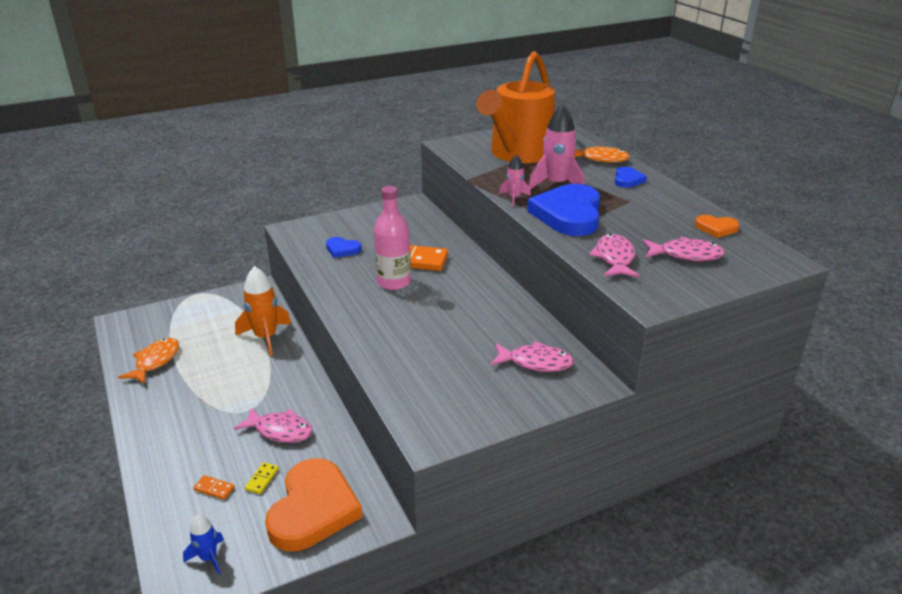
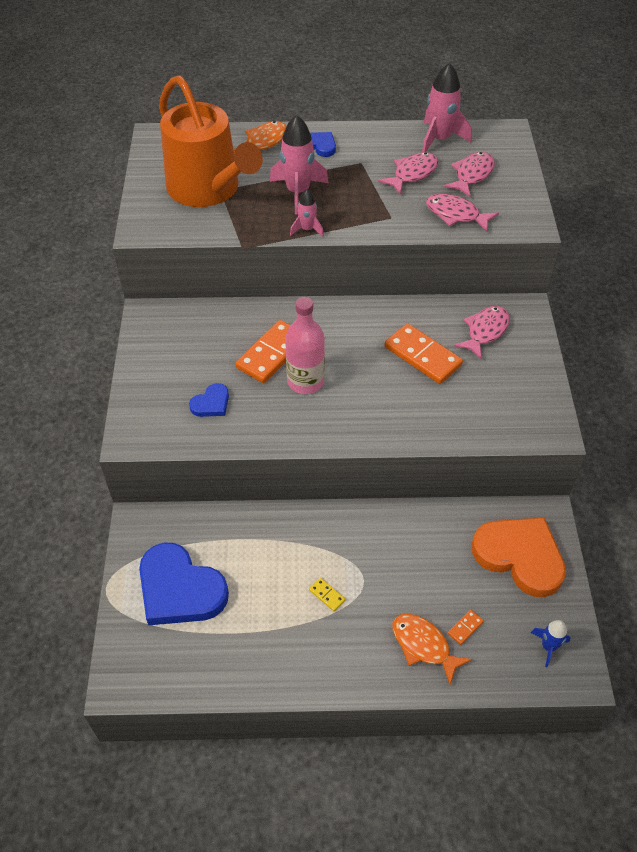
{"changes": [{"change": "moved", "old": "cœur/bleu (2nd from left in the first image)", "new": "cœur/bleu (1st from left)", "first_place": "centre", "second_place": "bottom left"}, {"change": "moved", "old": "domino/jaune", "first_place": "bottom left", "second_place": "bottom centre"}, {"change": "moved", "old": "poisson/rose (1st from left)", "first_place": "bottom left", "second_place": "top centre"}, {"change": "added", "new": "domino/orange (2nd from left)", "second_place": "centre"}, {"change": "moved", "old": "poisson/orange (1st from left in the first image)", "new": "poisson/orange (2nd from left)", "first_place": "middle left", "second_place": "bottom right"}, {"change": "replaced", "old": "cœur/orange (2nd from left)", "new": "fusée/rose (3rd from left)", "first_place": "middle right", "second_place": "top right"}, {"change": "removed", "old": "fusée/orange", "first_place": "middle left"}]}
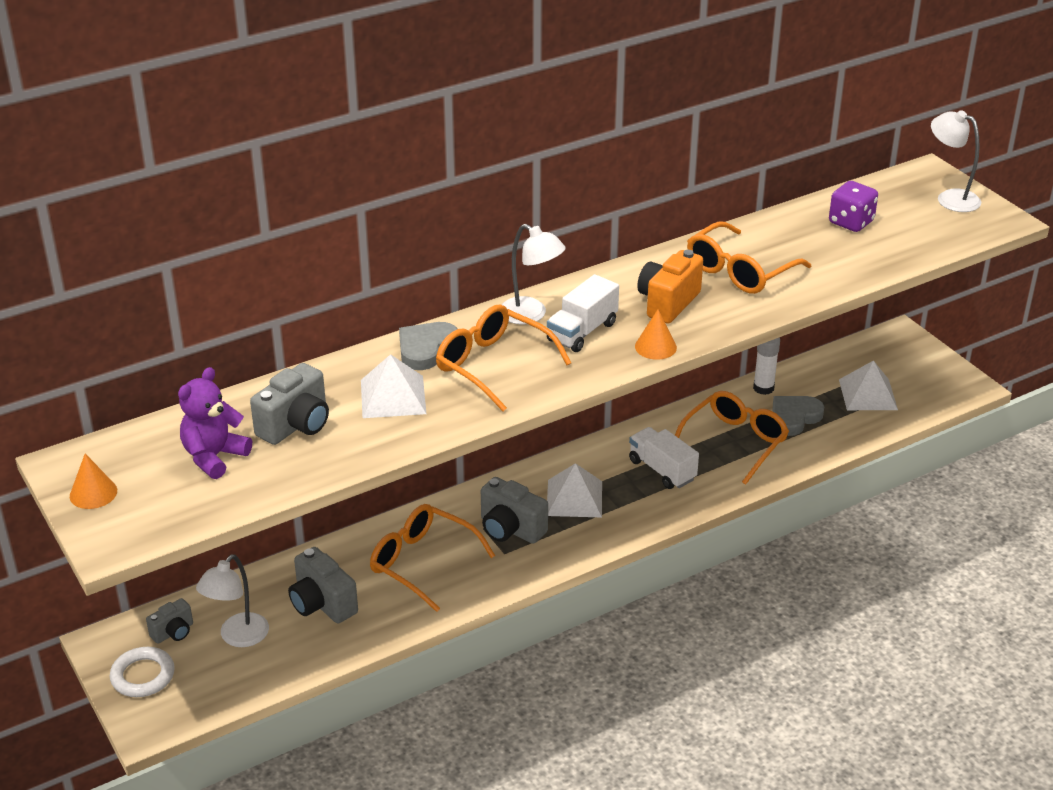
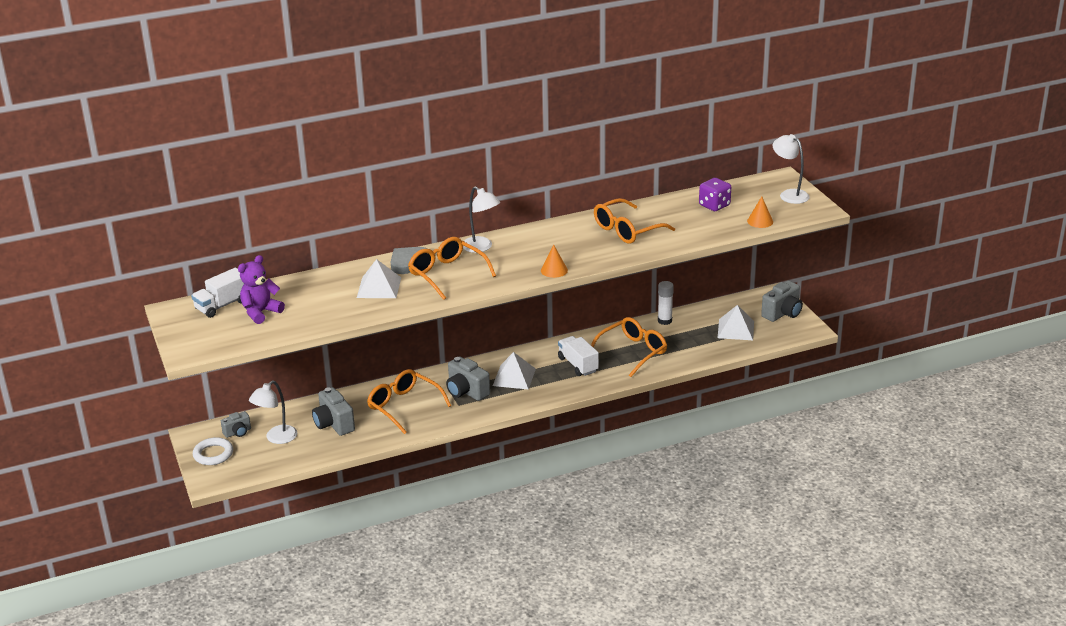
{"changes": [{"change": "moved", "old": "camion/blanc (1st from left)", "first_place": "centre", "second_place": "middle left"}, {"change": "moved", "old": "cône/orange (1st from left in the first image)", "new": "cône/orange (2nd from left)", "first_place": "middle left", "second_place": "middle right"}, {"change": "moved", "old": "appareil photo/gris (2nd from left in the first image)", "new": "appareil photo/gris (4th from left)", "first_place": "middle left", "second_place": "middle right"}, {"change": "removed", "old": "appareil photo/orange", "first_place": "centre"}, {"change": "removed", "old": "cœur/gris (2nd from left)", "first_place": "middle right"}]}
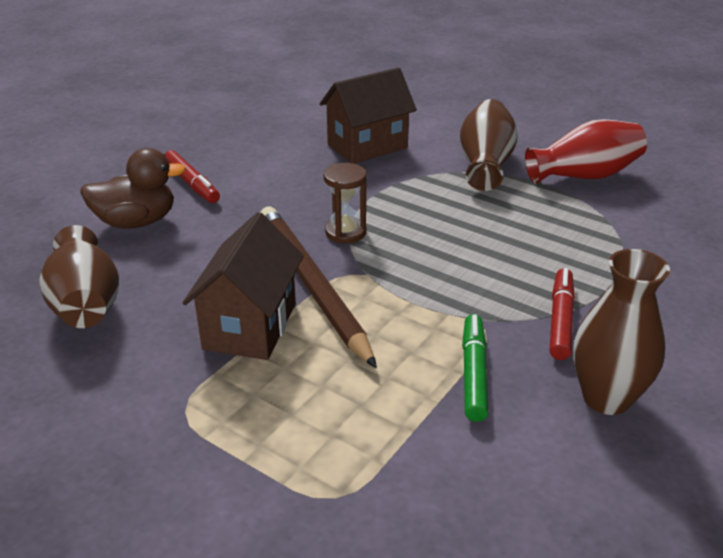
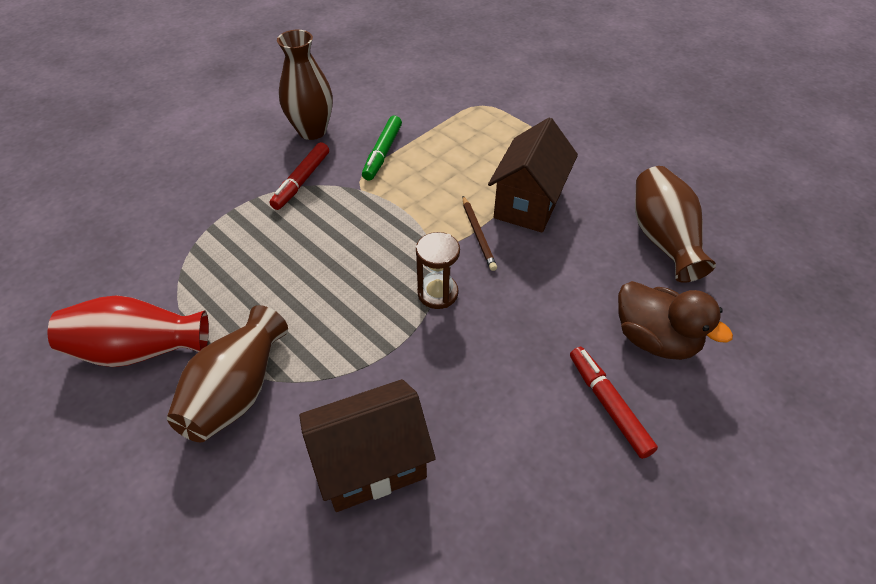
{"changes": [{"change": "resized", "old": "crayon/marron", "first_place": "centre", "second_place": "centre", "factor": 0.45}, {"change": "turned", "old": "canard/marron", "first_place": "middle left", "second_place": "middle right", "degrees": -135}]}
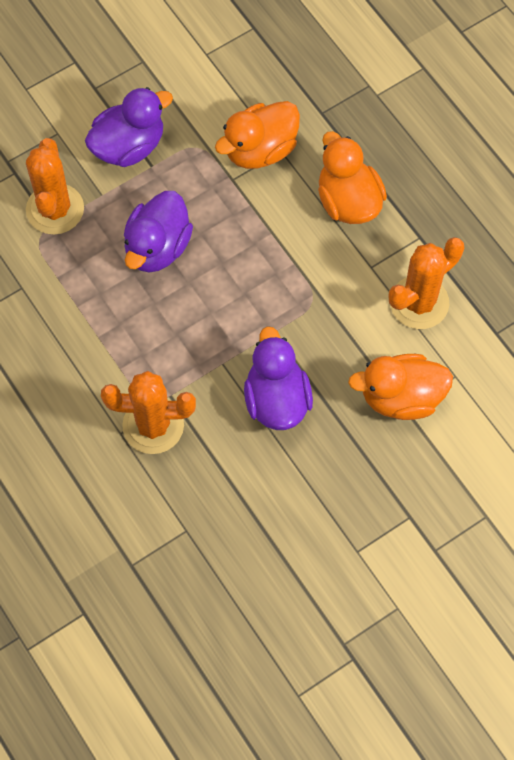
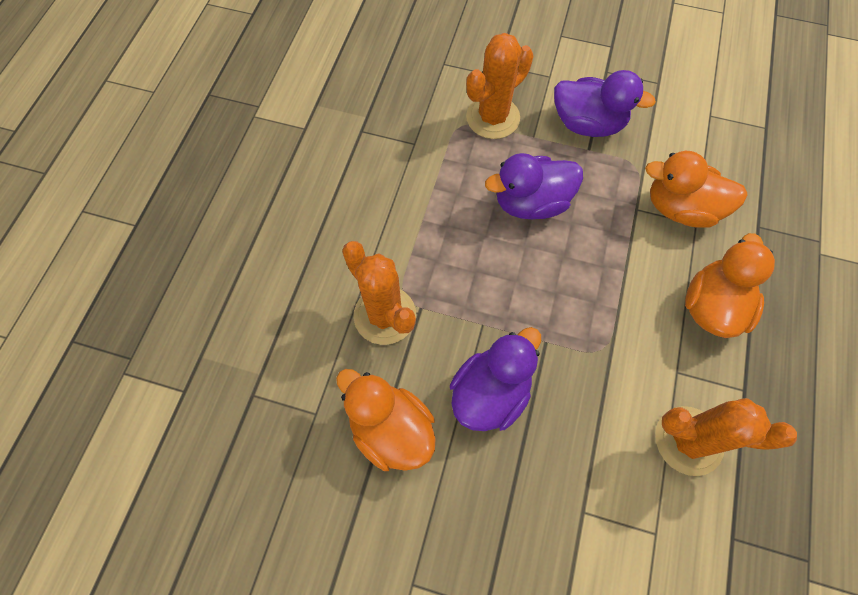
{"changes": [{"change": "moved", "old": "canard/orange (3rd from left in the first image)", "new": "canard/orange (1st from left)", "first_place": "middle right", "second_place": "bottom centre"}]}
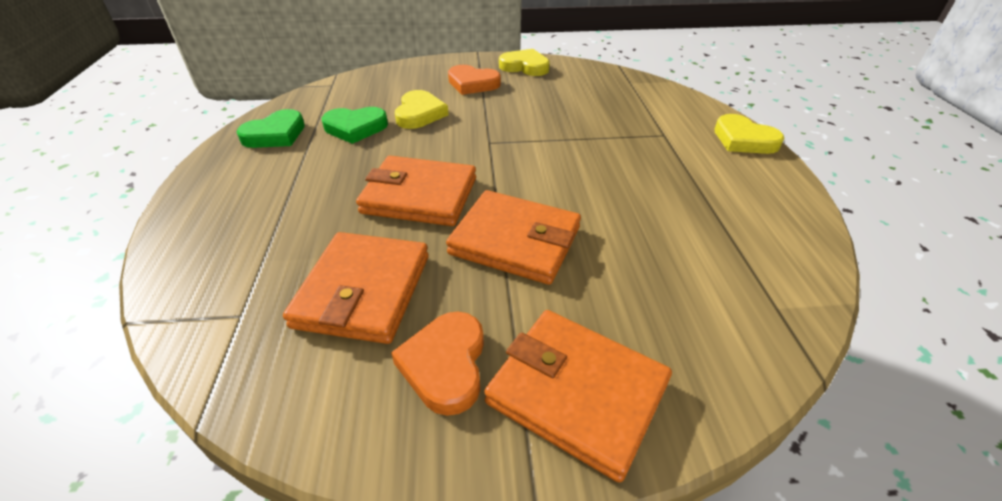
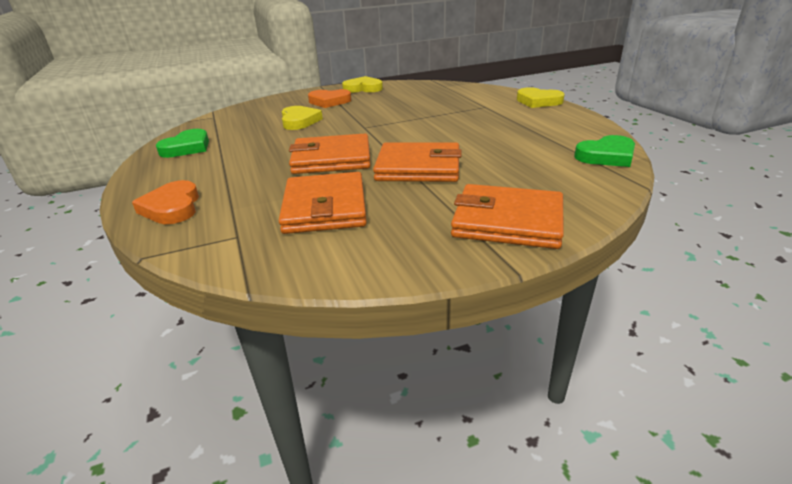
{"changes": [{"change": "moved", "old": "cœur/orange (1st from left)", "first_place": "bottom centre", "second_place": "middle left"}, {"change": "moved", "old": "cœur/vert (2nd from left)", "first_place": "top centre", "second_place": "top right"}]}
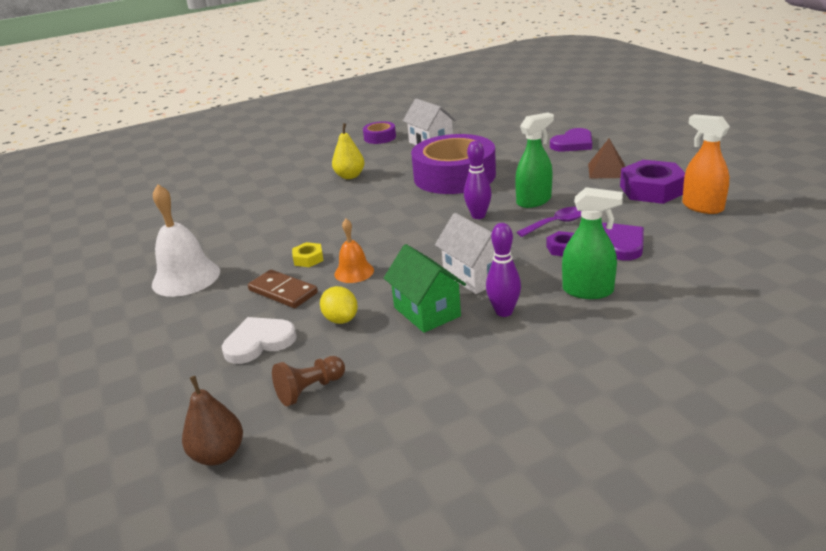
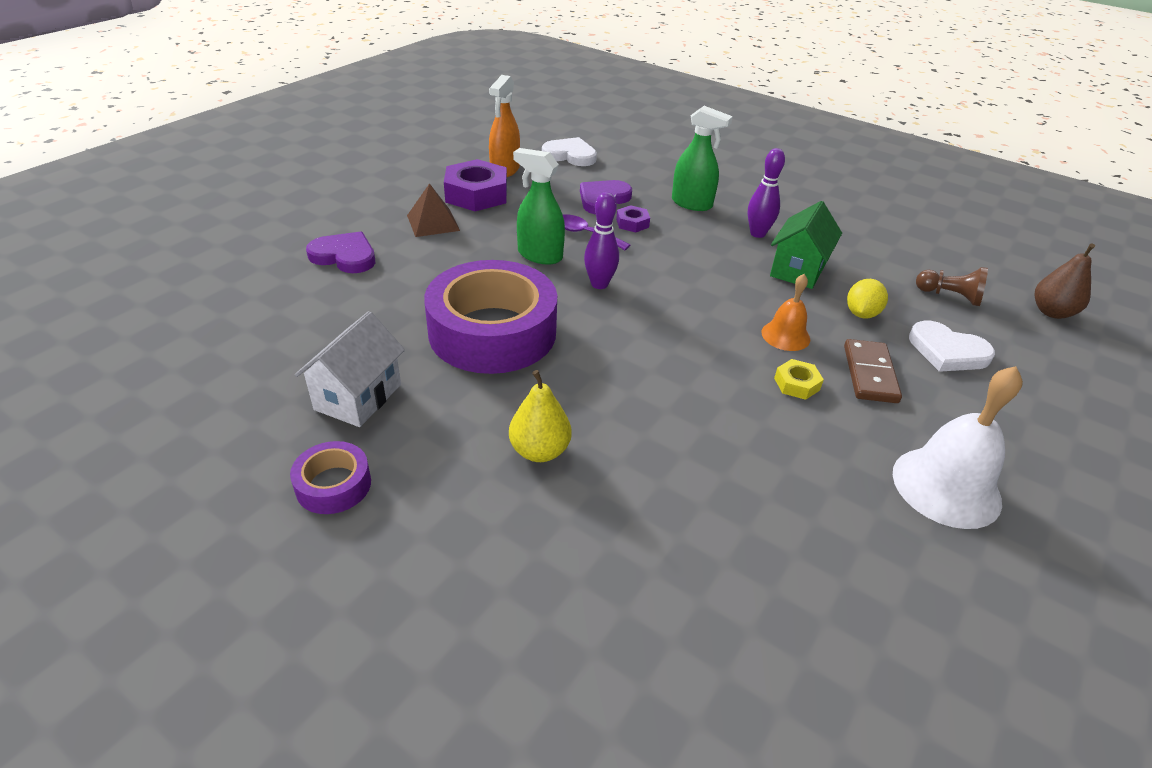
{"changes": [{"change": "added", "new": "cœur/blanc (1st from left)", "second_place": "top centre"}, {"change": "turned", "old": "vaporisateur/vert (2nd from left)", "first_place": "middle right", "second_place": "top centre", "degrees": 135}, {"change": "removed", "old": "maison/blanc (2nd from left)", "first_place": "centre"}]}
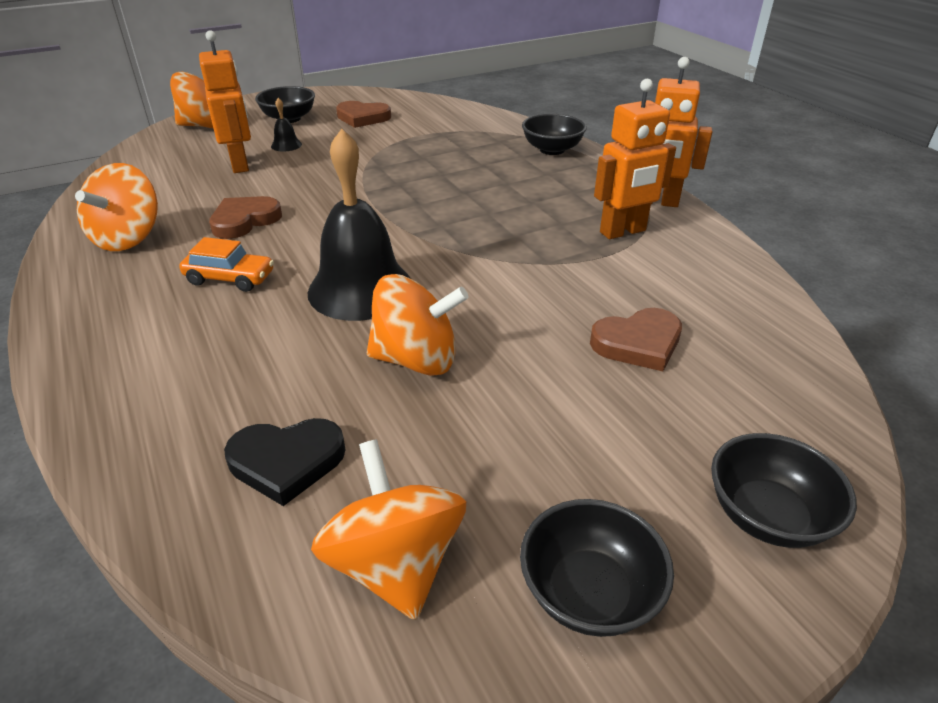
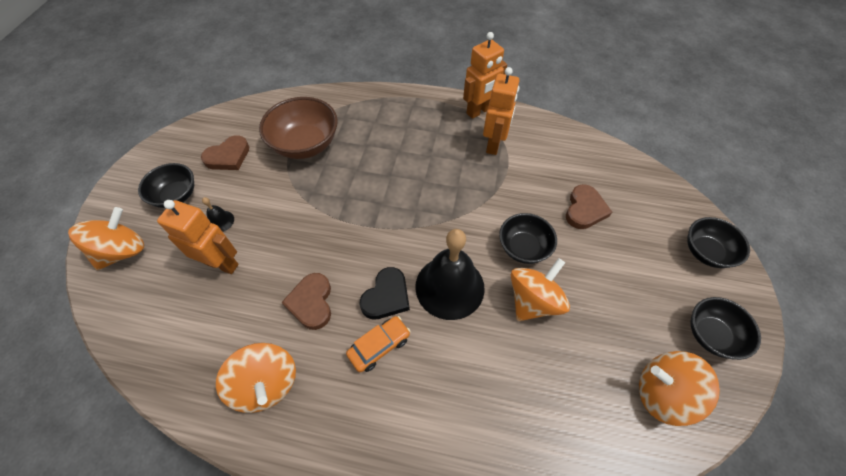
{"changes": [{"change": "added", "new": "bol/marron", "second_place": "top centre"}, {"change": "moved", "old": "cœur/noir", "first_place": "middle left", "second_place": "centre"}, {"change": "moved", "old": "bol/noir (2nd from left)", "first_place": "top centre", "second_place": "centre"}]}
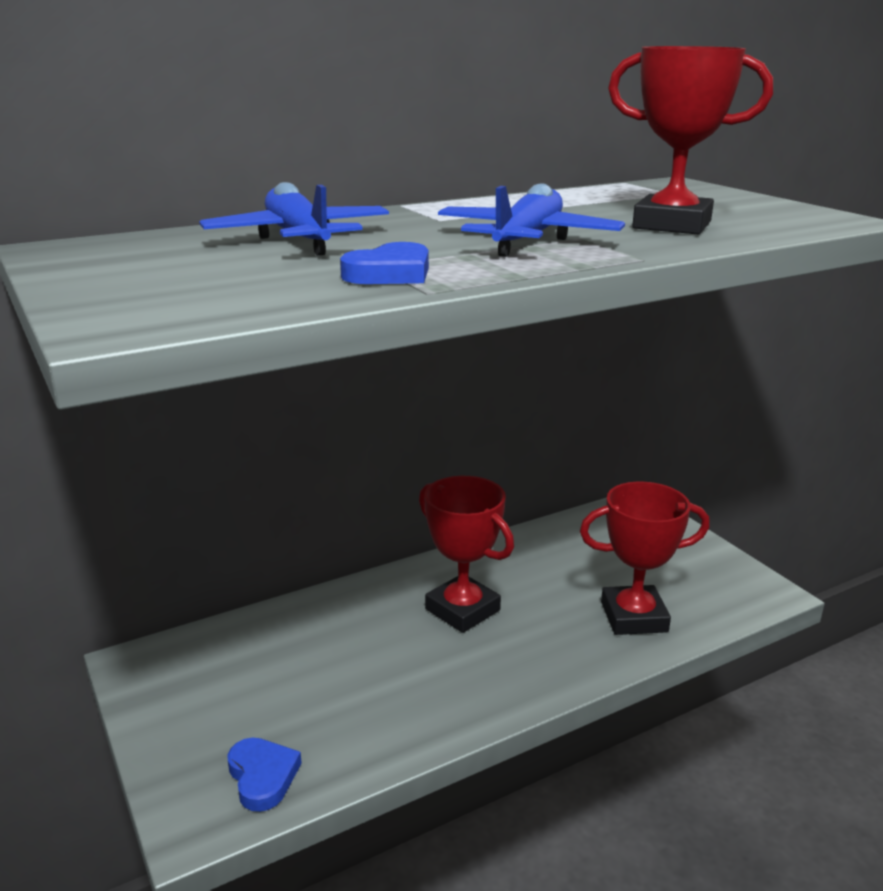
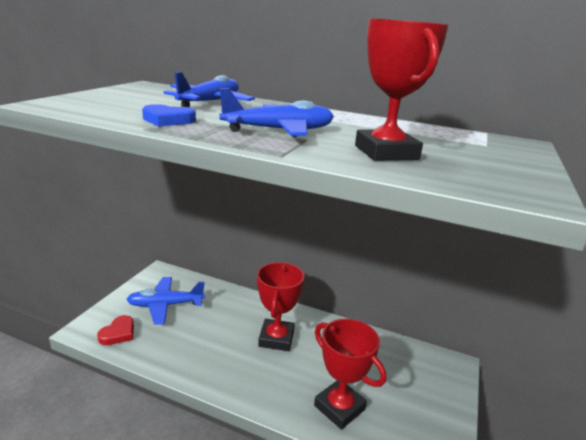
{"changes": [{"change": "recoloured", "old": "cœur/bleu (1st from left)", "new": "cœur/rouge", "first_place": "bottom left", "second_place": "bottom left"}, {"change": "added", "new": "avion/bleu (1st from left)", "second_place": "bottom left"}]}
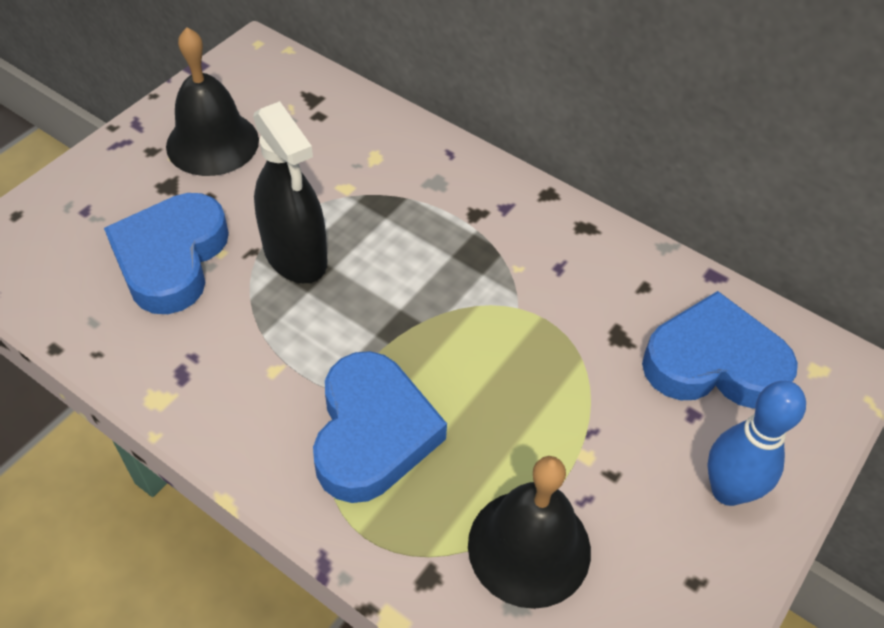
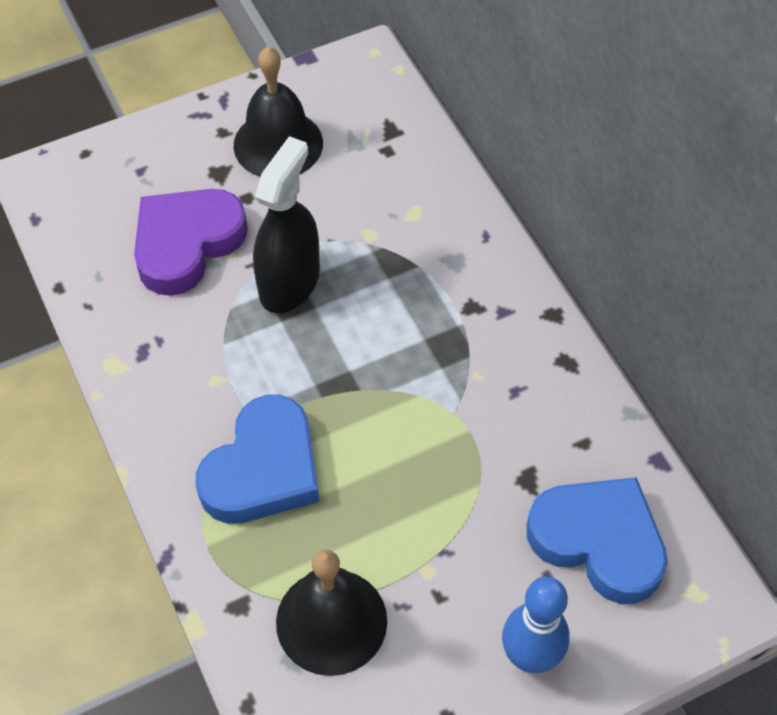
{"changes": [{"change": "recoloured", "old": "cœur/bleu (1st from left)", "new": "cœur/violet", "first_place": "middle left", "second_place": "middle left"}, {"change": "turned", "old": "vaporisateur/noir", "first_place": "top left", "second_place": "top centre", "degrees": -150}]}
